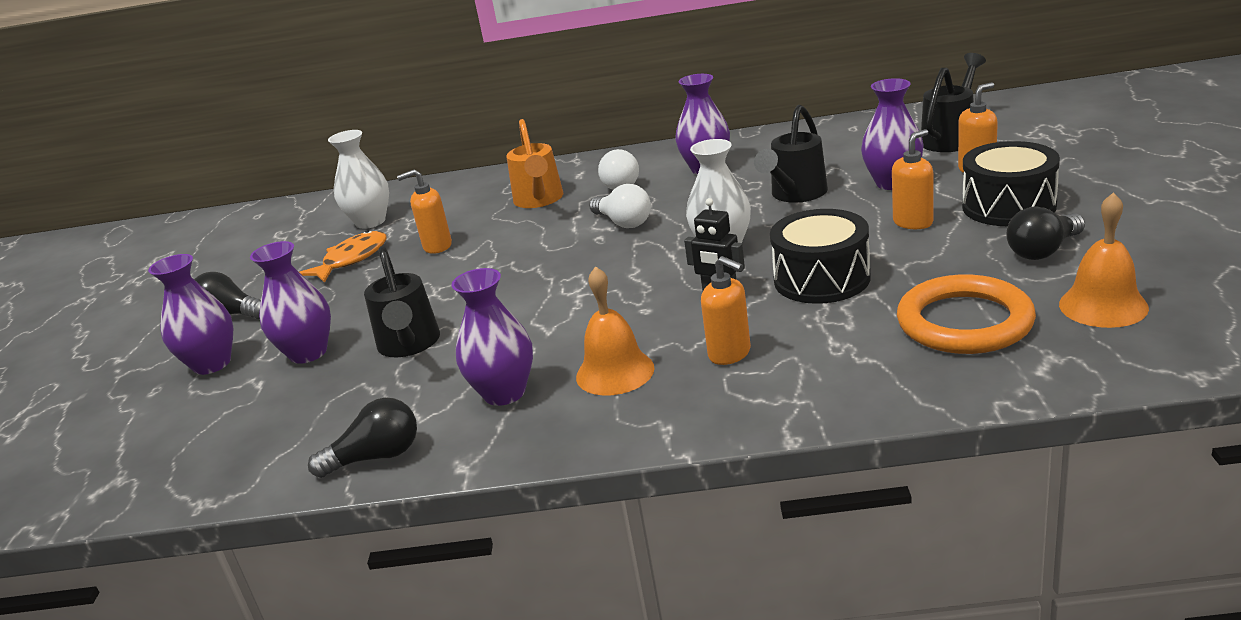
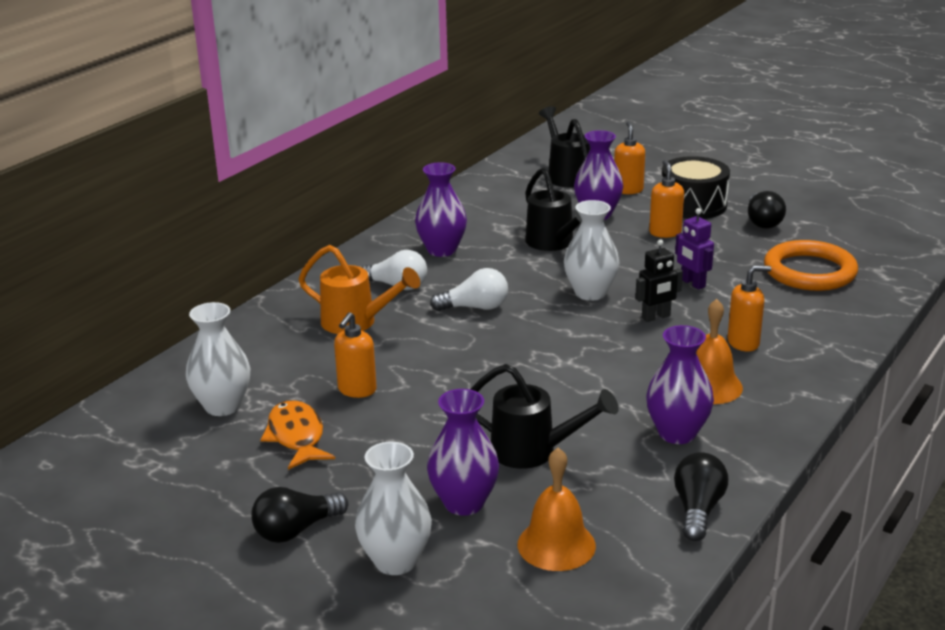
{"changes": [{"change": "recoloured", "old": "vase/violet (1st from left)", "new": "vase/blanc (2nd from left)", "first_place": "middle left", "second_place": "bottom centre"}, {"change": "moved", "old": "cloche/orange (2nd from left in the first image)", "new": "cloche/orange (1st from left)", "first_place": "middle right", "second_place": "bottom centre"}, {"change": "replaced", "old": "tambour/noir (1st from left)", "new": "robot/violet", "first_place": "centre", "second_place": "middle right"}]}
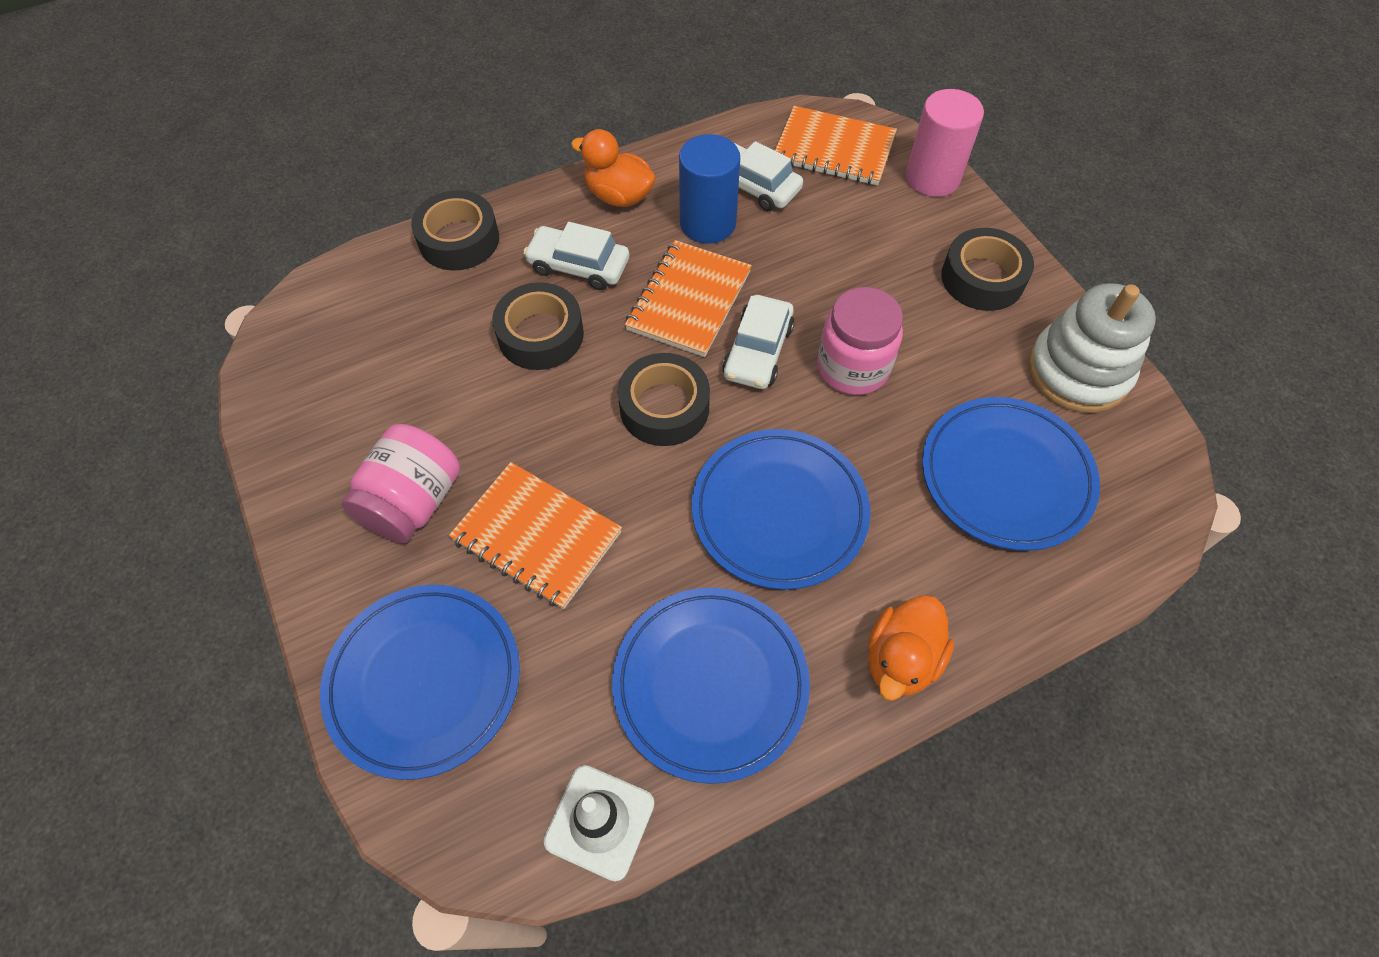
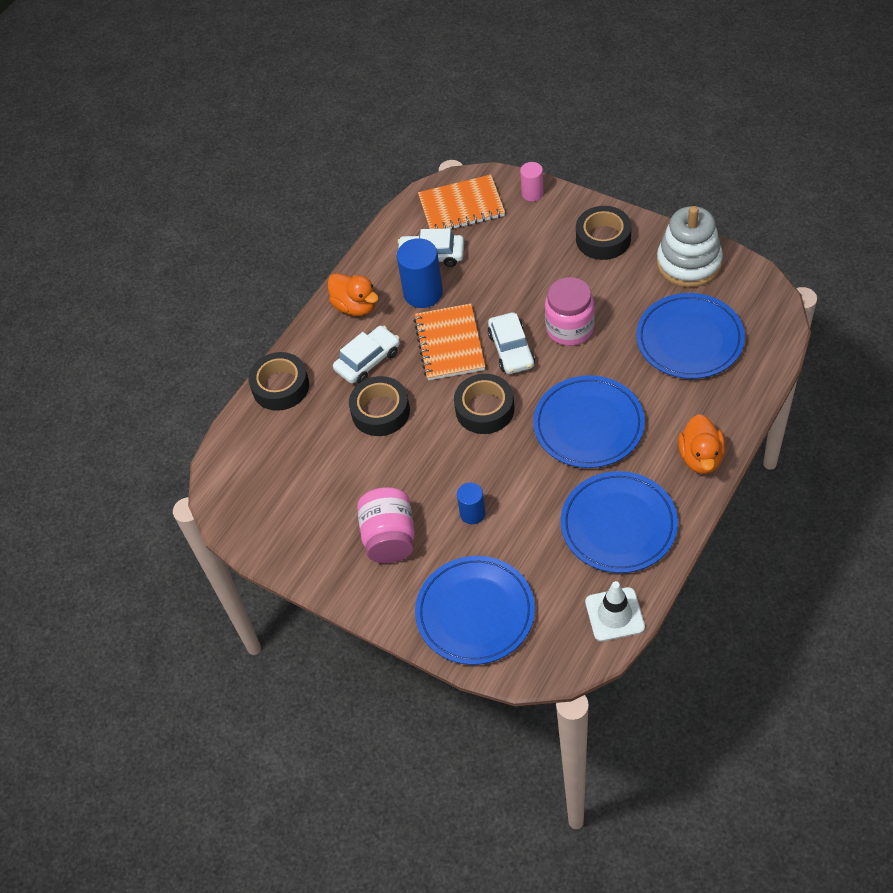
{"changes": [{"change": "turned", "old": "canard/orange (1st from left)", "first_place": "top centre", "second_place": "top centre", "degrees": -135}, {"change": "turned", "old": "voiture/blanc (1st from left)", "first_place": "top centre", "second_place": "centre", "degrees": 150}, {"change": "replaced", "old": "carnet/orange (1st from left)", "new": "cylindre/bleu (2nd from left)", "first_place": "centre", "second_place": "centre"}, {"change": "resized", "old": "cylindre/rose", "first_place": "top right", "second_place": "top centre", "factor": 0.58}]}
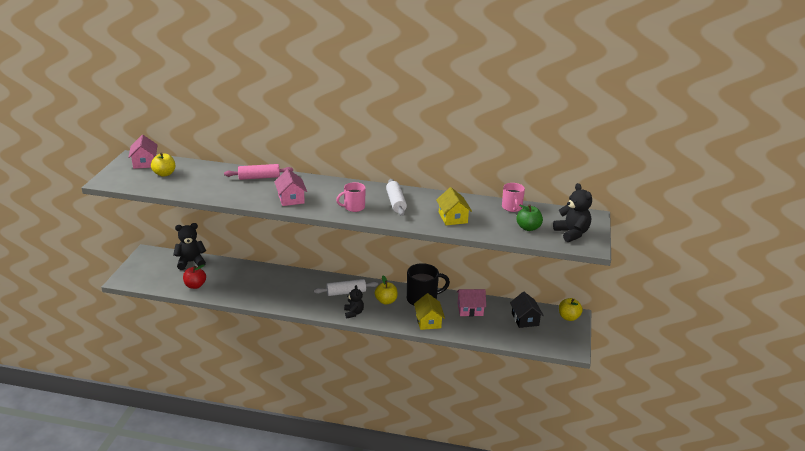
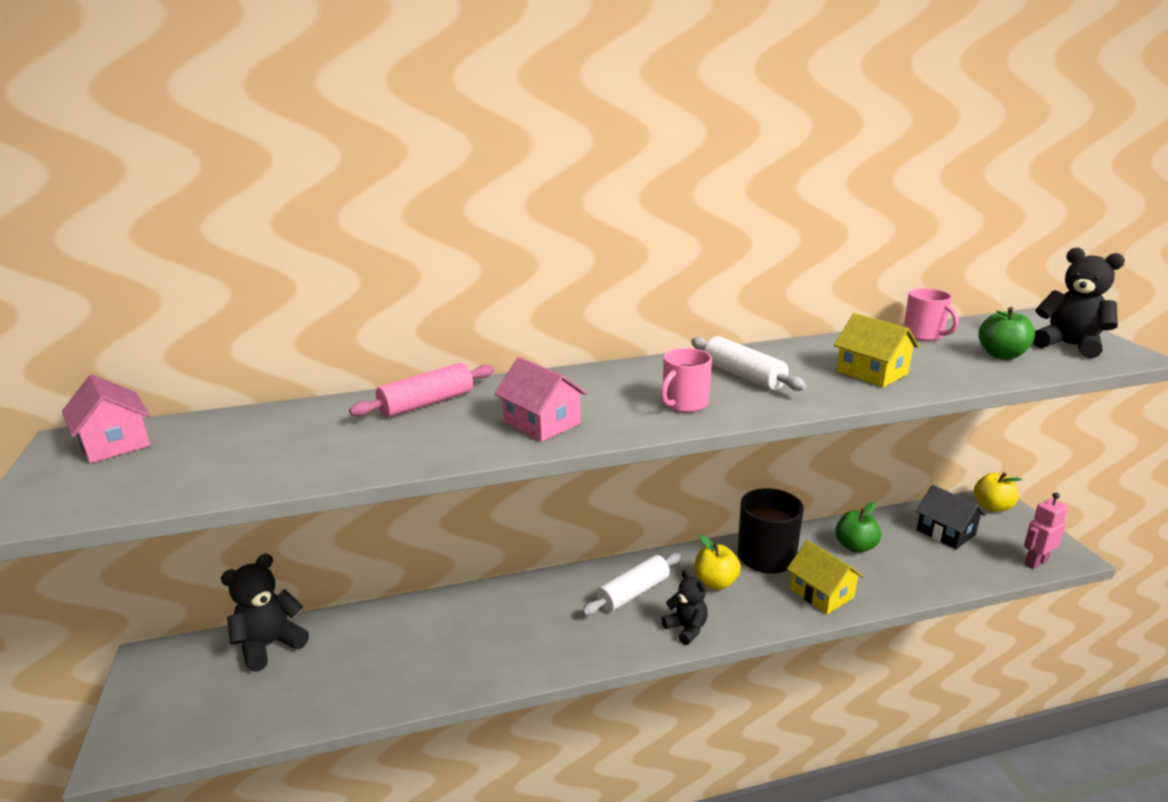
{"changes": [{"change": "replaced", "old": "maison/rose (3rd from left)", "new": "pomme/vert (1st from left)", "first_place": "bottom centre", "second_place": "middle right"}, {"change": "added", "new": "robot/rose", "second_place": "middle right"}, {"change": "removed", "old": "pomme/jaune (1st from left)", "first_place": "middle left"}, {"change": "removed", "old": "pomme/rouge", "first_place": "middle left"}]}
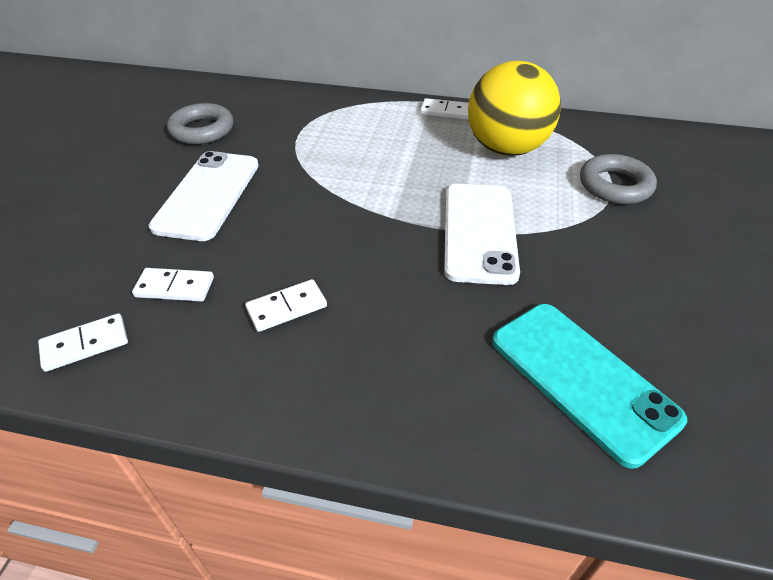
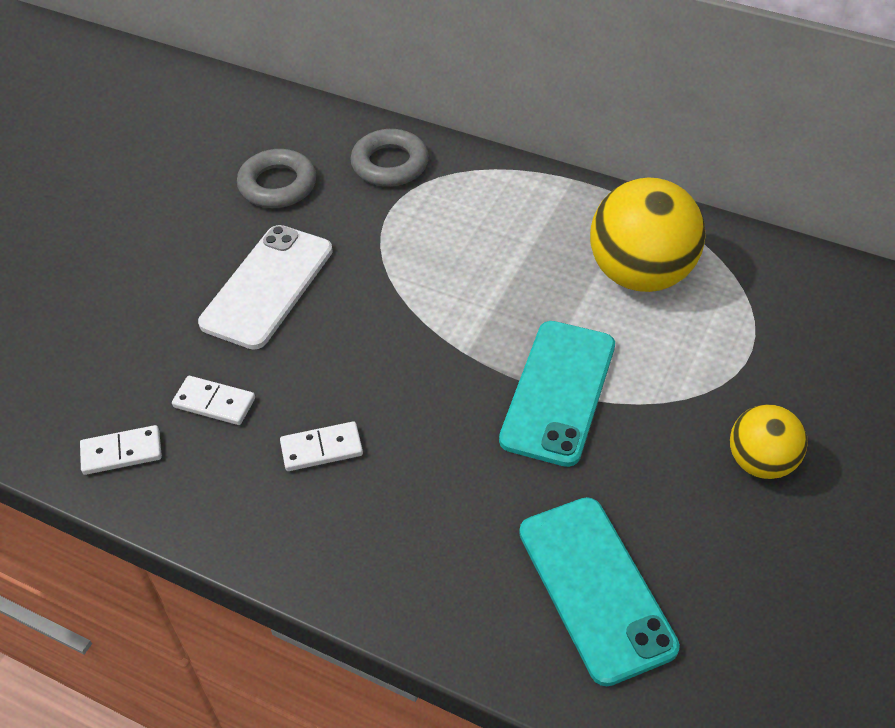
{"changes": [{"change": "moved", "old": "anneau/gris (2nd from left)", "first_place": "top right", "second_place": "top centre"}, {"change": "recoloured", "old": "téléphone/blanc (2nd from left)", "new": "téléphone/turquoise (1st from left)", "first_place": "centre", "second_place": "centre"}, {"change": "added", "new": "balle/jaune (2nd from left)", "second_place": "middle right"}, {"change": "removed", "old": "domino/blanc (4th from left)", "first_place": "top centre"}]}
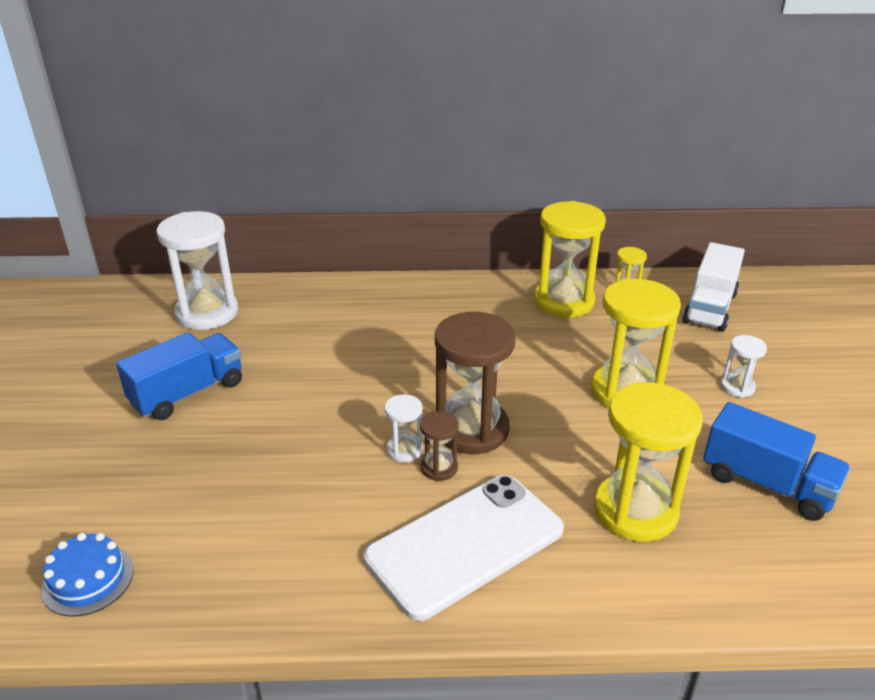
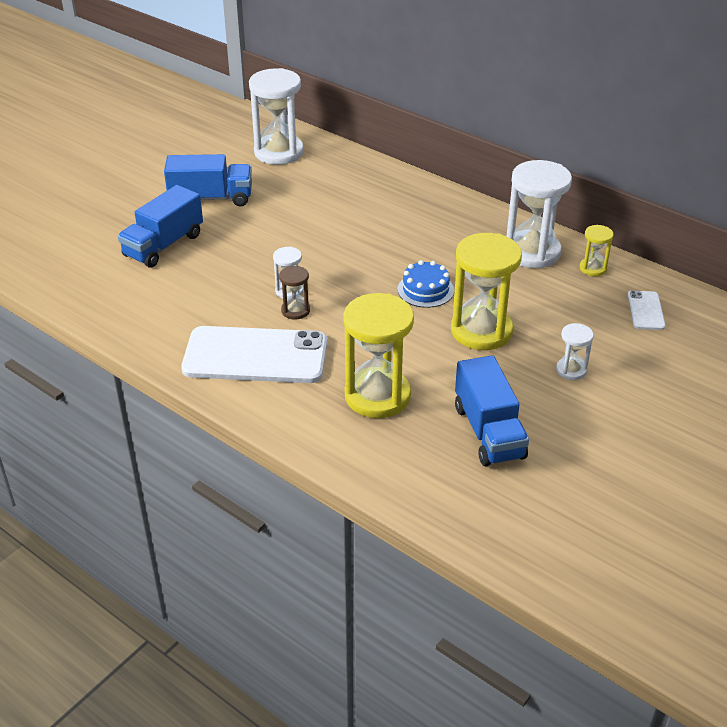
{"changes": [{"change": "added", "new": "camion/bleu (1st from left)", "second_place": "top left"}, {"change": "moved", "old": "gâteau/bleu", "first_place": "bottom left", "second_place": "centre"}, {"change": "recoloured", "old": "sablier/jaune (1st from left)", "new": "sablier/blanc (3rd from left)", "first_place": "centre", "second_place": "top right"}, {"change": "replaced", "old": "camion/blanc", "new": "téléphone/blanc (2nd from left)", "first_place": "middle right", "second_place": "middle right"}, {"change": "removed", "old": "sablier/marron (2nd from left)", "first_place": "centre"}]}
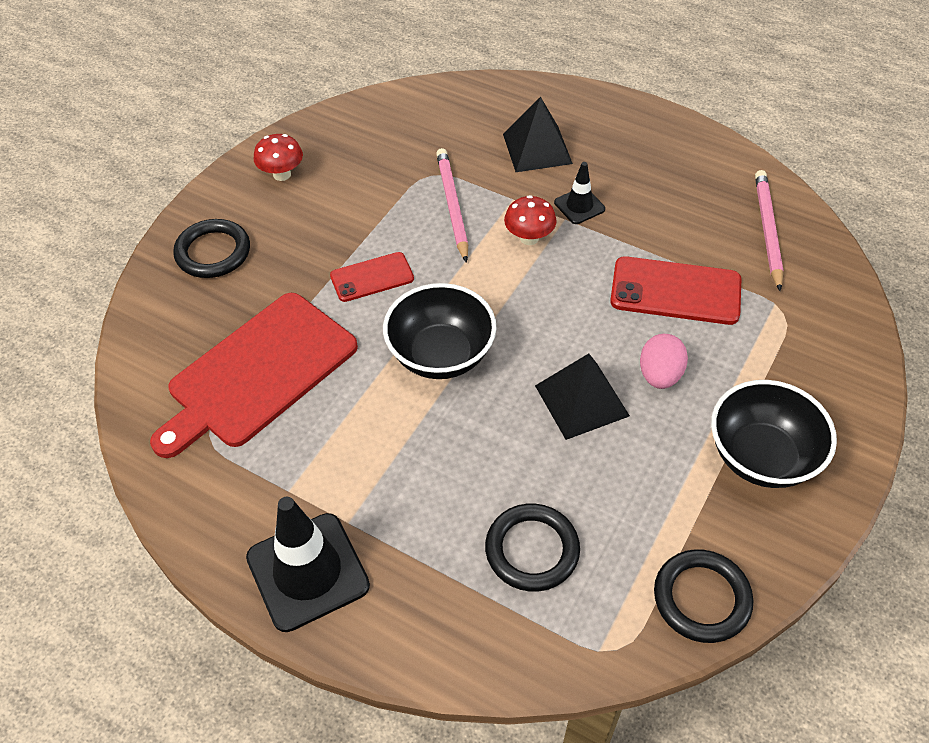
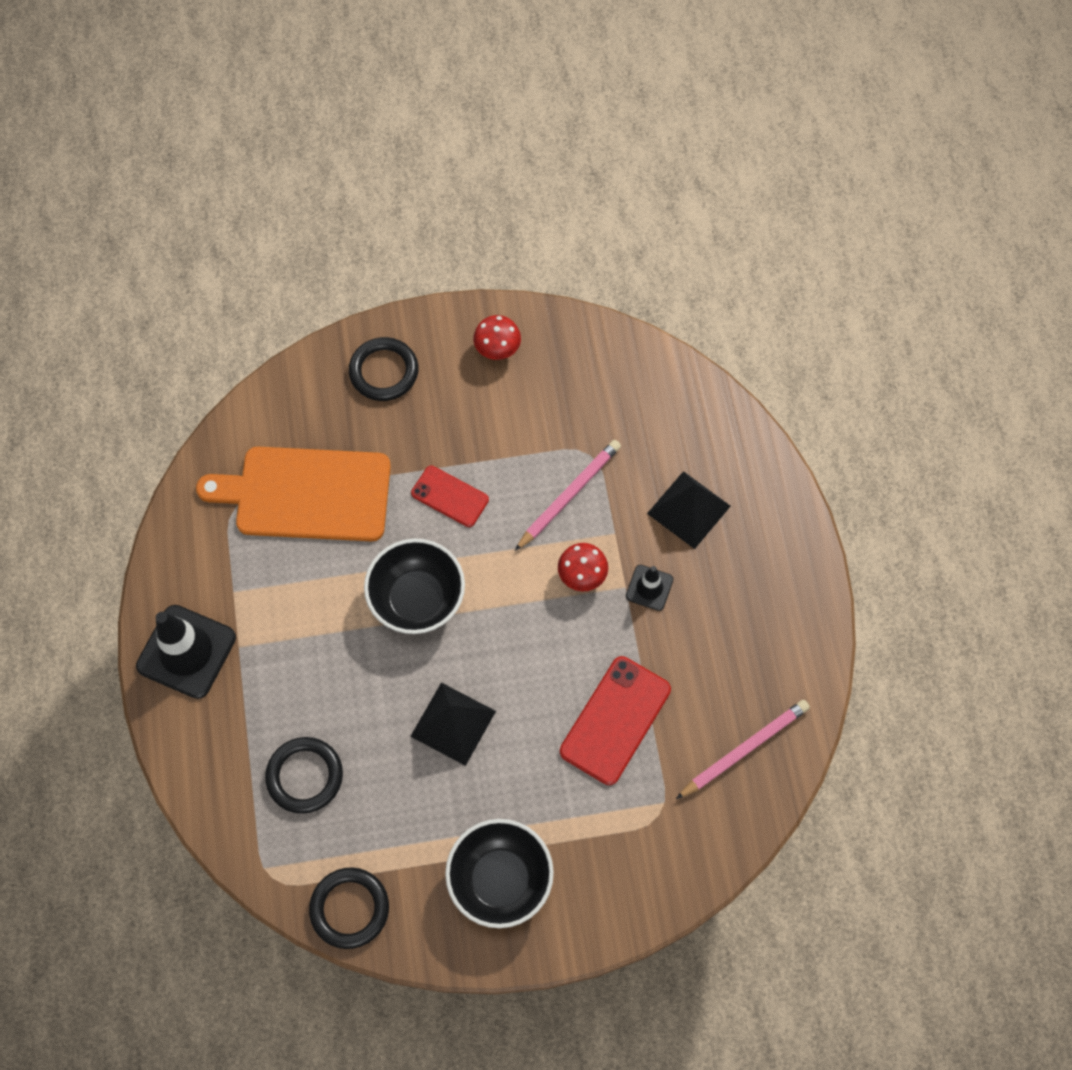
{"changes": [{"change": "recoloured", "old": "planche à découper/rouge", "new": "planche à découper/orange", "first_place": "middle left", "second_place": "middle left"}, {"change": "turned", "old": "téléphone/rouge (2nd from left)", "first_place": "middle right", "second_place": "bottom centre", "degrees": 60}, {"change": "removed", "old": "œuf/rose", "first_place": "middle right"}]}
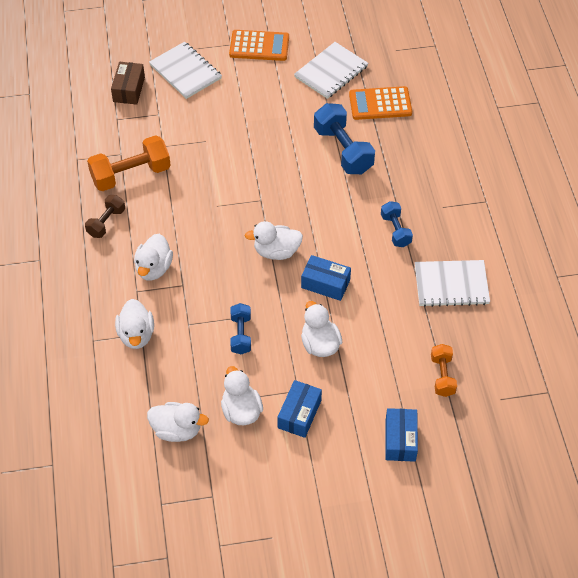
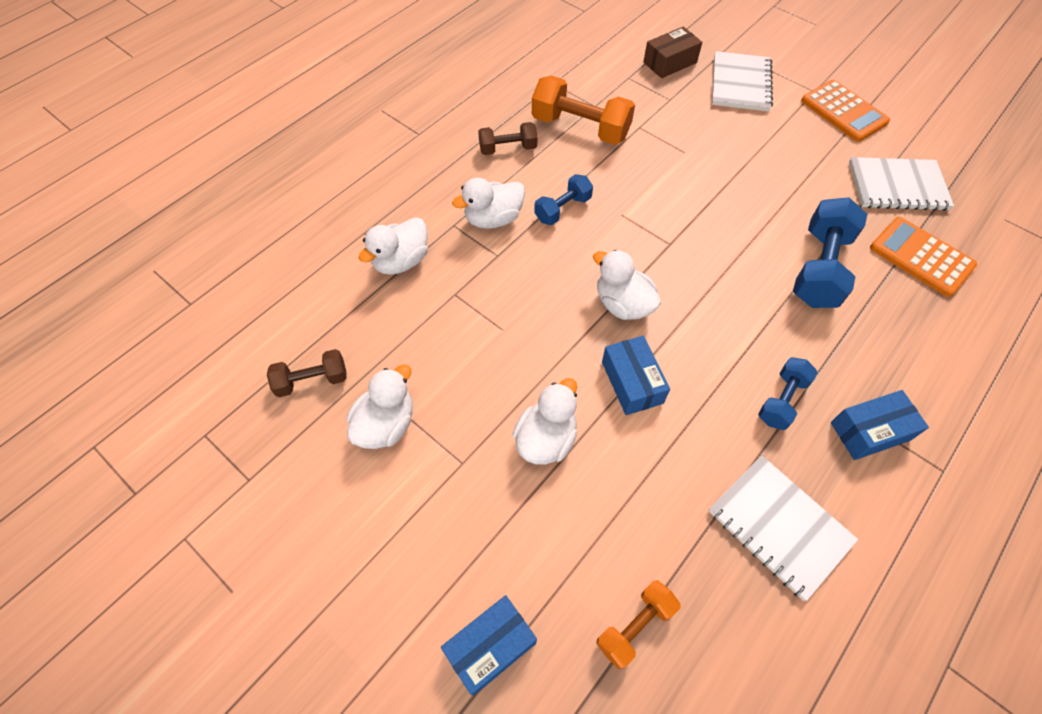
{"changes": [{"change": "replaced", "old": "canard/blanc (3rd from left)", "new": "haltère/marron (1st from left)", "first_place": "bottom left", "second_place": "middle left"}, {"change": "moved", "old": "haltère/bleu (1st from left)", "first_place": "centre", "second_place": "top centre"}, {"change": "moved", "old": "boîte/bleu (1st from left in the first image)", "new": "boîte/bleu (3rd from left)", "first_place": "bottom centre", "second_place": "middle right"}]}
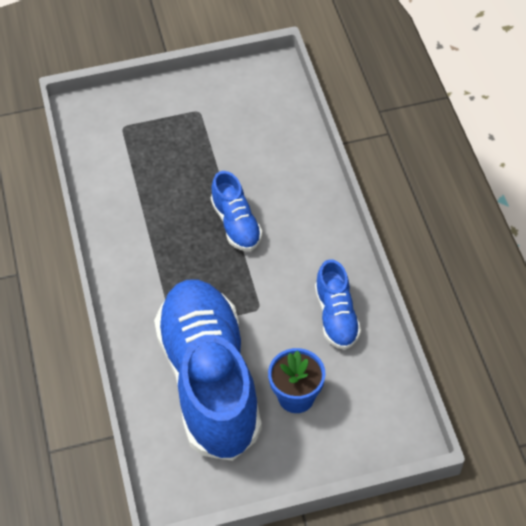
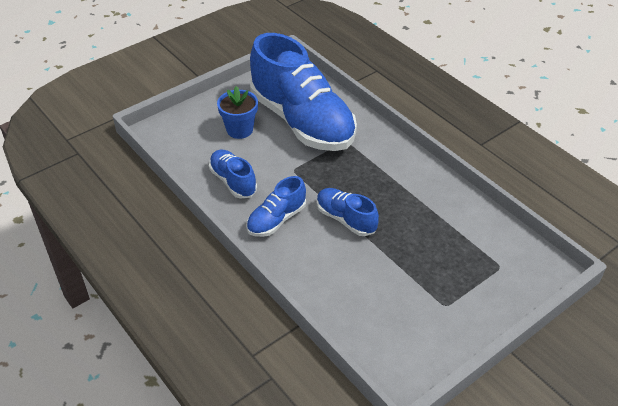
{"changes": [{"change": "added", "new": "chaussure/bleu (2nd from left)", "second_place": "centre"}]}
